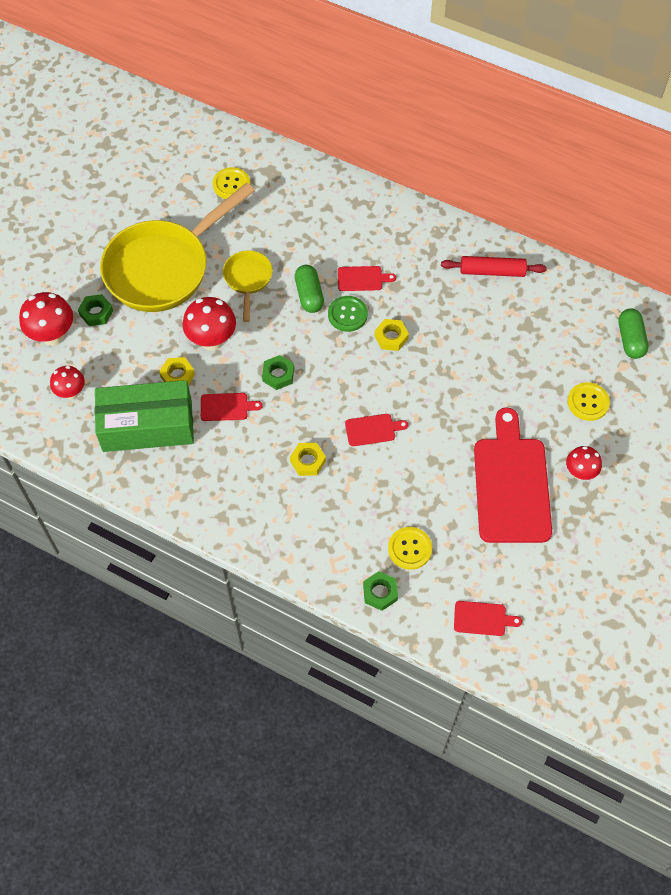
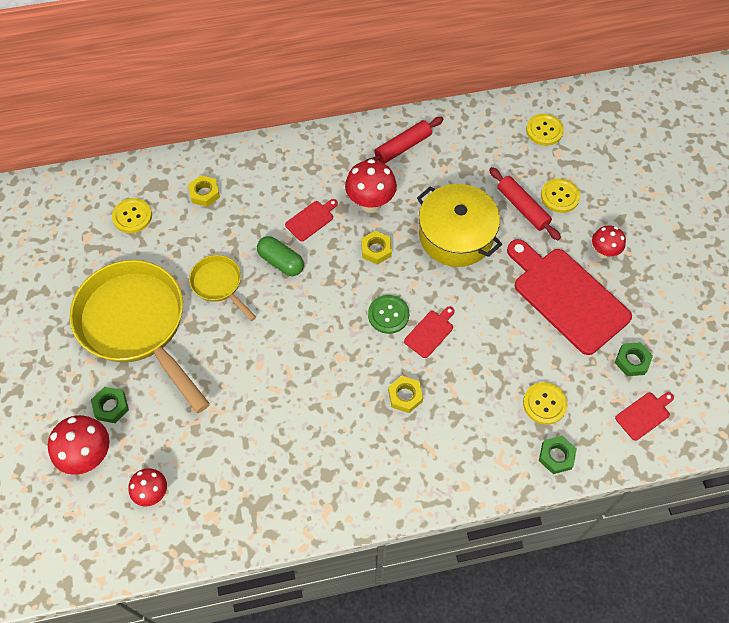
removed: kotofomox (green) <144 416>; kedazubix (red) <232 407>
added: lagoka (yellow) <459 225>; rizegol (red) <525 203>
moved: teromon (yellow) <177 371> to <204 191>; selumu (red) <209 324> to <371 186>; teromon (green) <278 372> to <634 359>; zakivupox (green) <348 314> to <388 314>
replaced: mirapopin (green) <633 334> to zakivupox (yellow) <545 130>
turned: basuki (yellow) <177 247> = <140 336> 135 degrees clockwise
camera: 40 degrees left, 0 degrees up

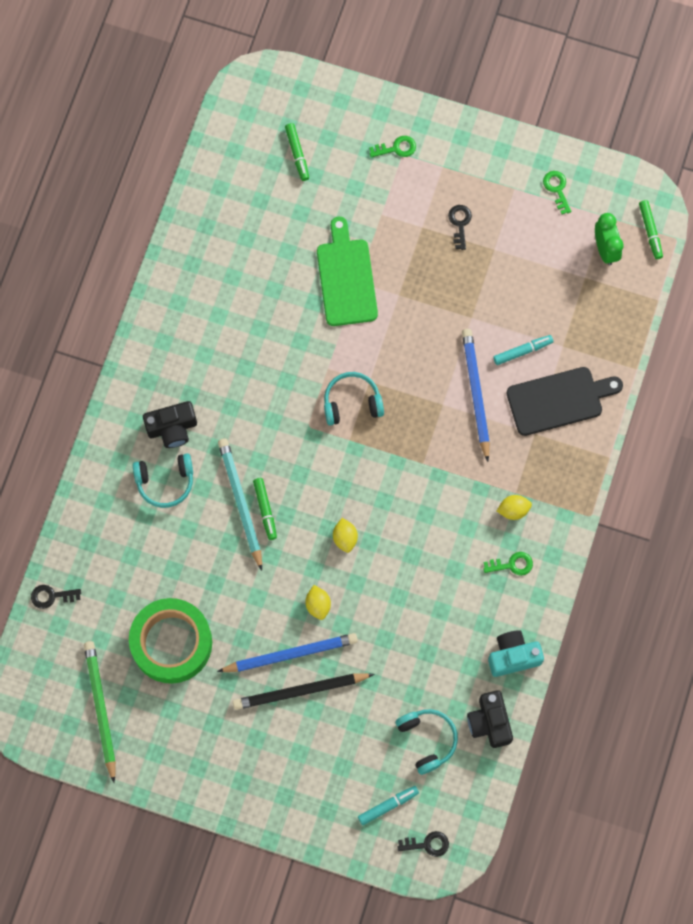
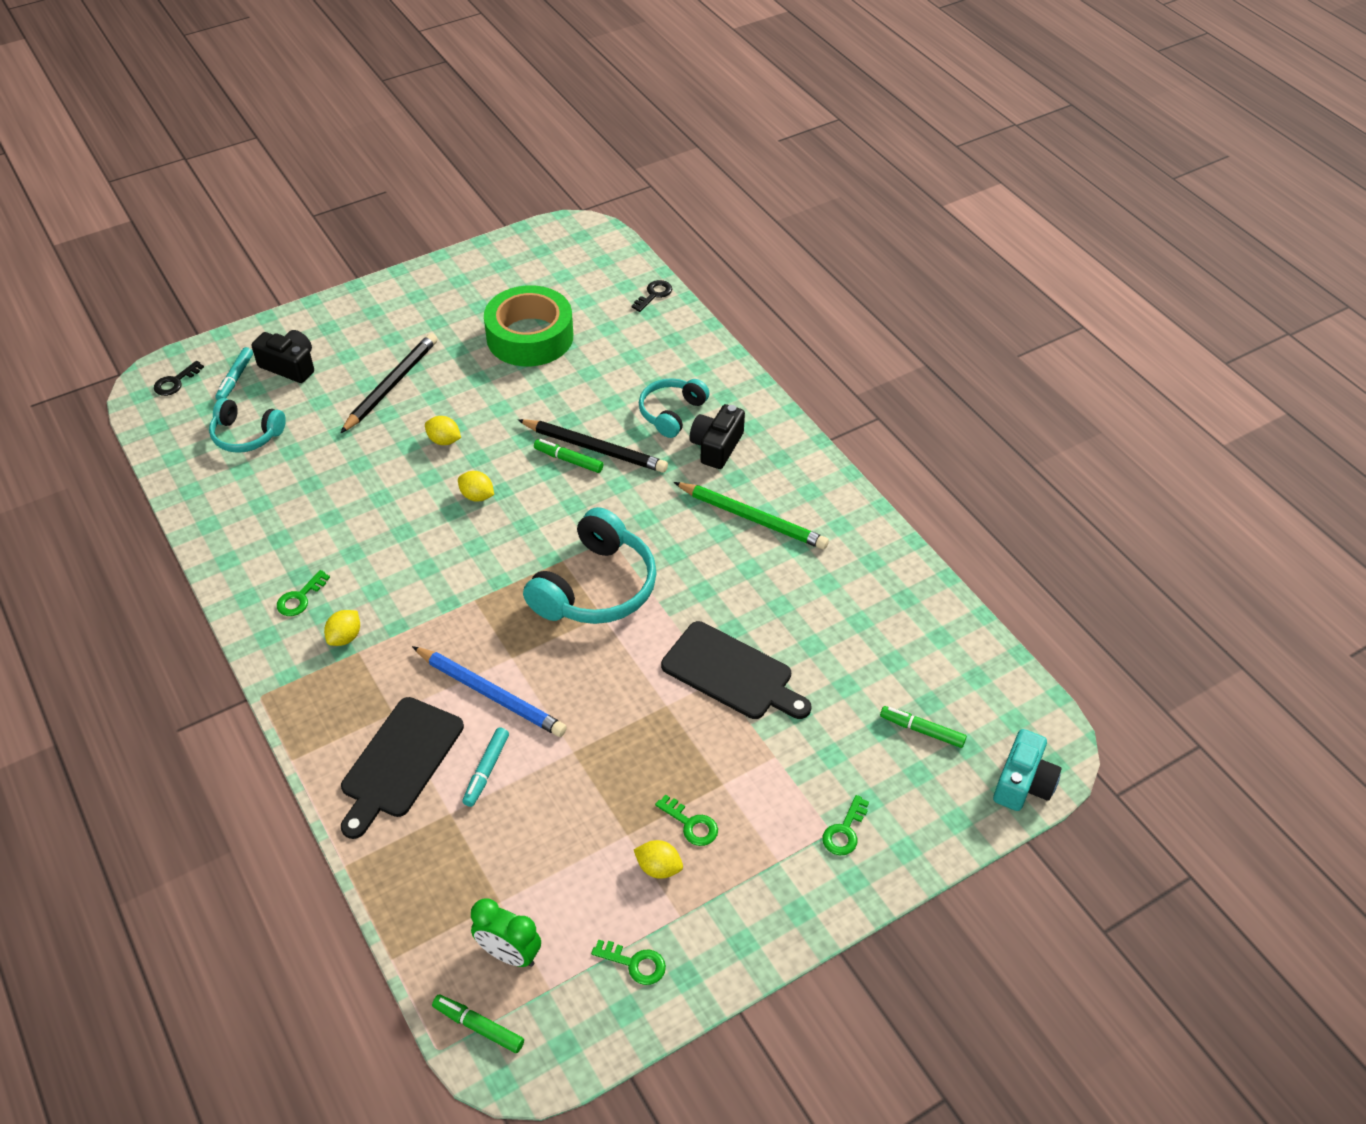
removed: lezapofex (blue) <287 652>
added: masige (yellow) <658 859>
moved: lezapofex (green) <100 711> to <751 515>; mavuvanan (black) <490 719> to <282 356>; mavuvanan (turquoise) <516 653> to <1027 770>
recoloured: lezapofex (turquoise) <240 505> to lezapofex (black) <593 446>; kedazubix (green) <347 271> to kedazubix (black) <736 670>; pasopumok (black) <460 227> to pasopumok (green) <686 820>
resized: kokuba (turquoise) <354 399> = <590 565> x1.65
camera: 130 degrees right, 25 degrees down

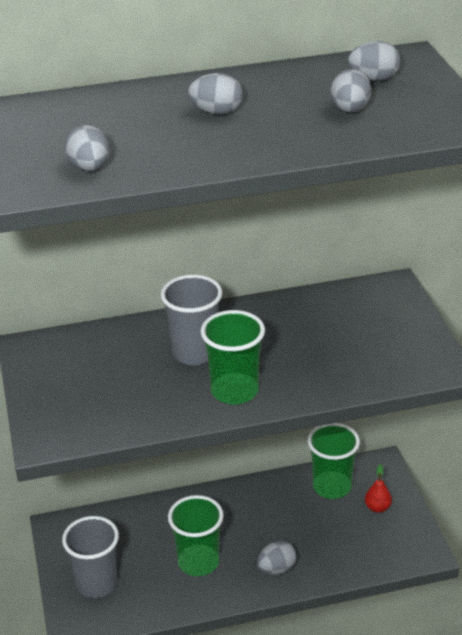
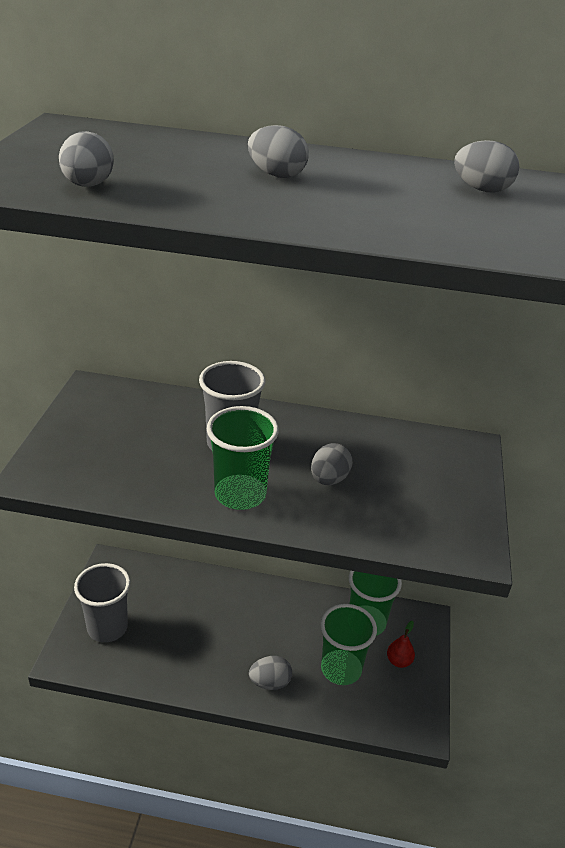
moved: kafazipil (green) <196 535> to <348 644>; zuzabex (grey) <350 91> to <332 464>
camera: 20 degrees right, 0 degrees up

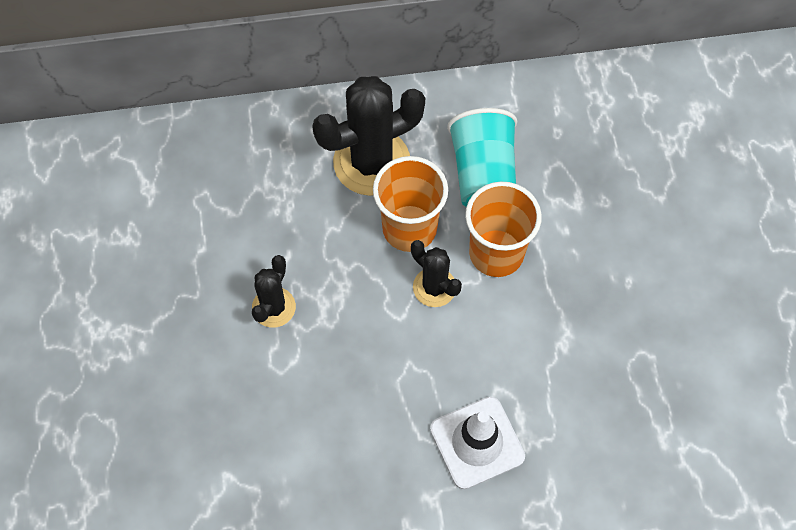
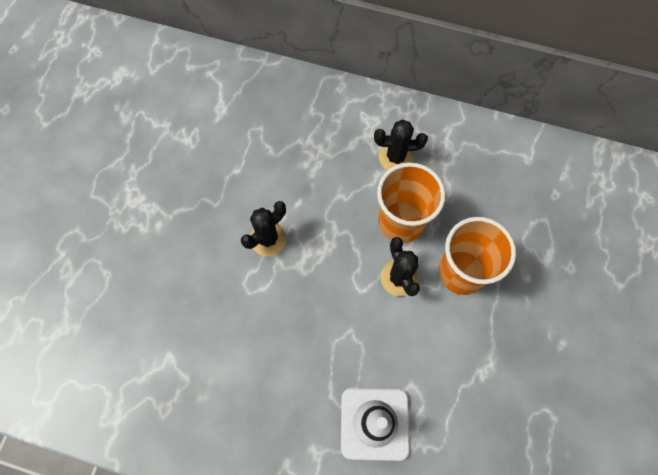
removed: kafazipil (turquoise) <482 157>
resized: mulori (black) <368 136> = <401 144> x0.54
camera: 25 degrees right, 5 degrees up

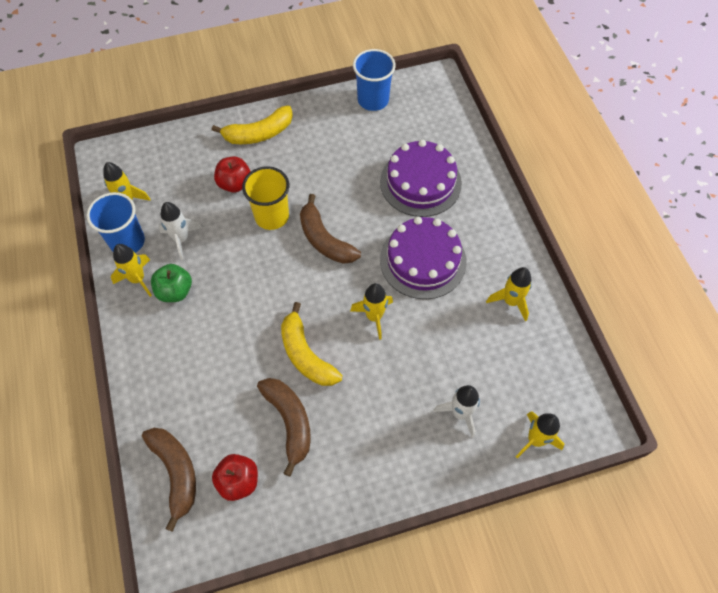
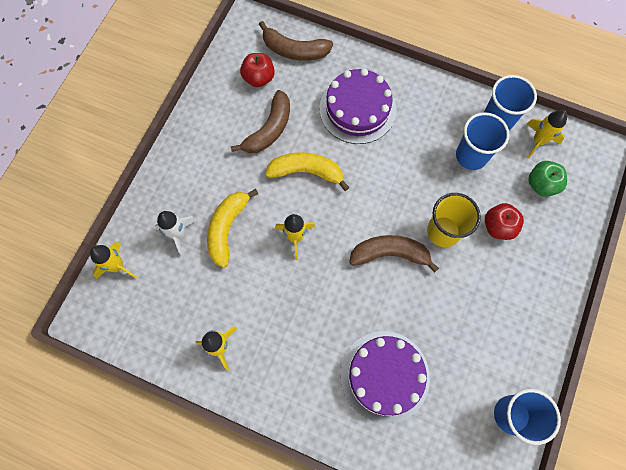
removed: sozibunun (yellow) <131 270>
moved: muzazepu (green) <171 283> to <547 179>; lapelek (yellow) <252 124> to <232 228>; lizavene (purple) <423 258> to <358 106>
replaced: sozibunun (white) <180 231> to kafazipil (blue) <483 141>
turned: lapelek (brown) <284 427> = <260 121> 75 degrees counterclockwise
camera: 130 degrees right, 10 degrees up

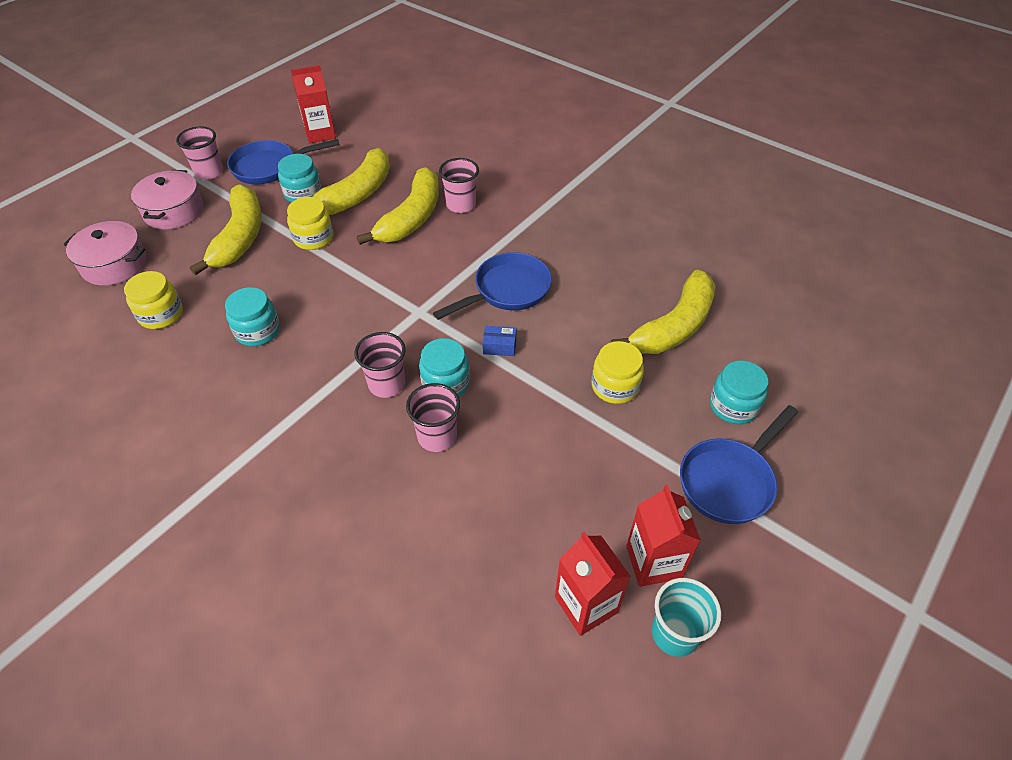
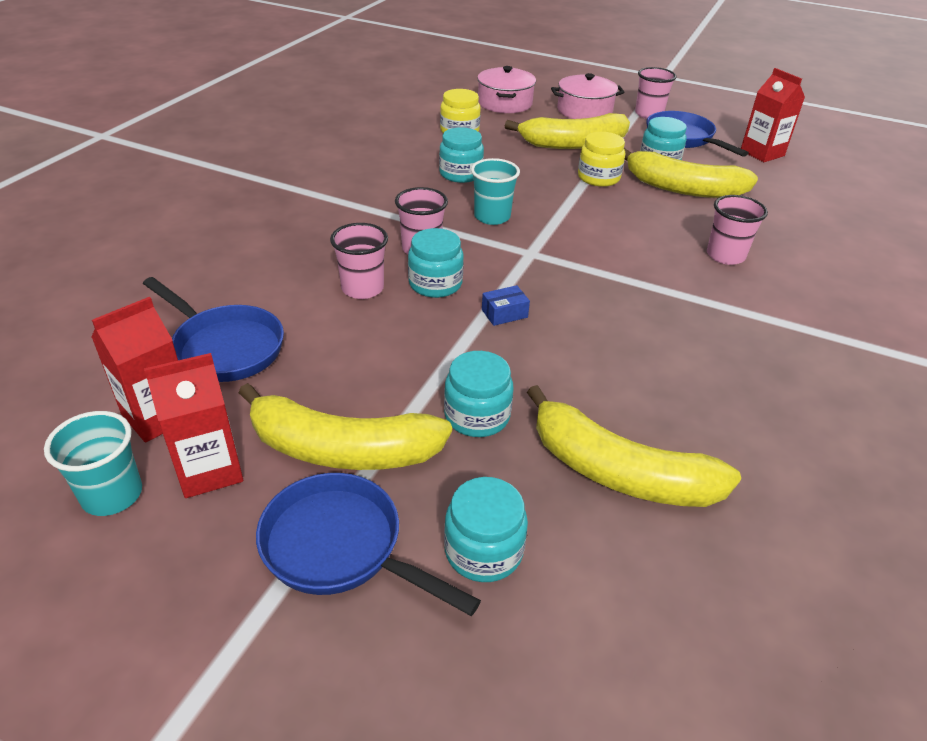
added: kafazipil (turquoise) <495 191>
moved: lapelek (yellow) <398 206> to <345 426>; basuki (blue) <492 286> to <213 329>
recoloured: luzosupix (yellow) <618 372> to luzosupix (turquoise) <478 394>
turned: kotofomox (blue) <499 341> = <506 305> 75 degrees clockwise
camera: 75 degrees right, 10 degrees down

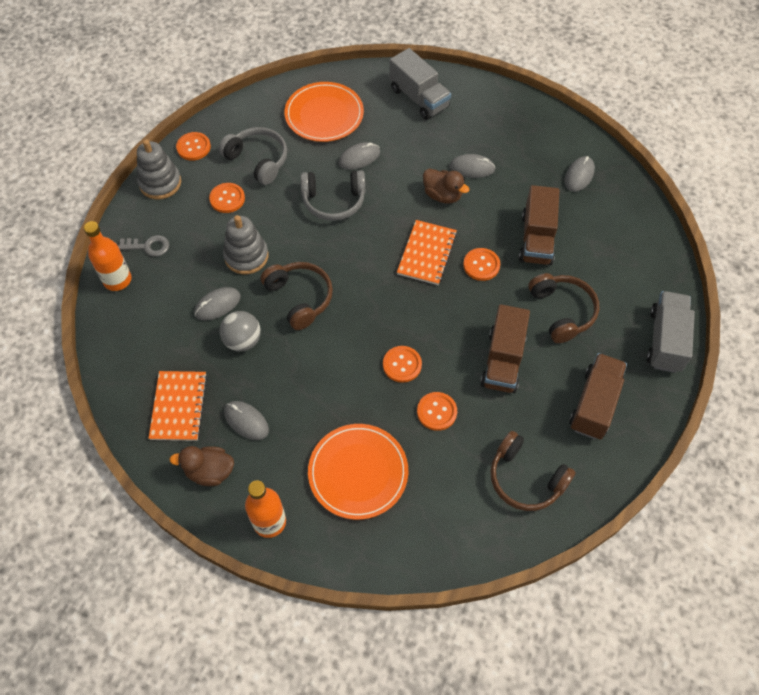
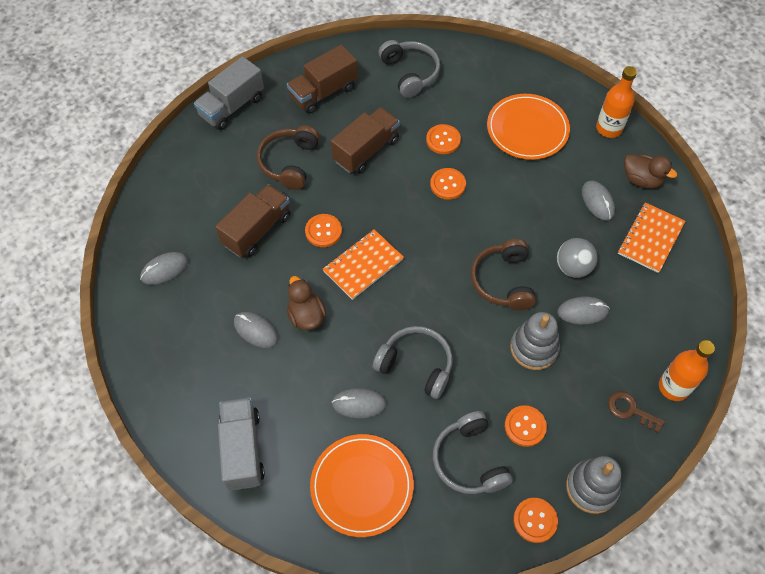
recoloured: pasopumok (grey) <143 246> to pasopumok (brown) <636 412>; kokuba (brown) <533 471> to kokuba (grey) <409 69>
camera: 150 degrees left, 0 degrees up

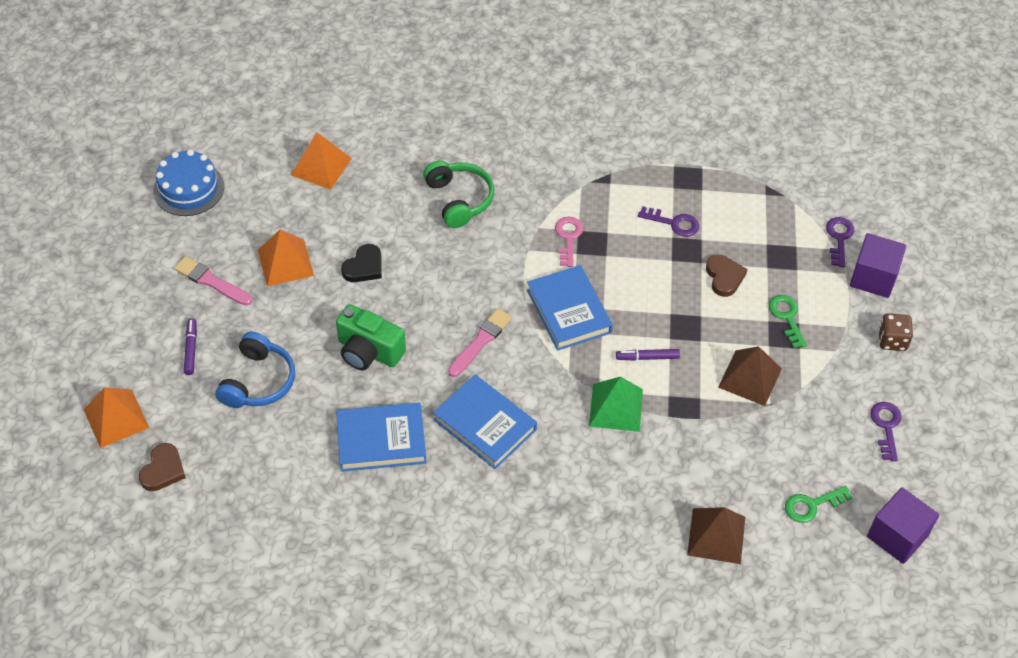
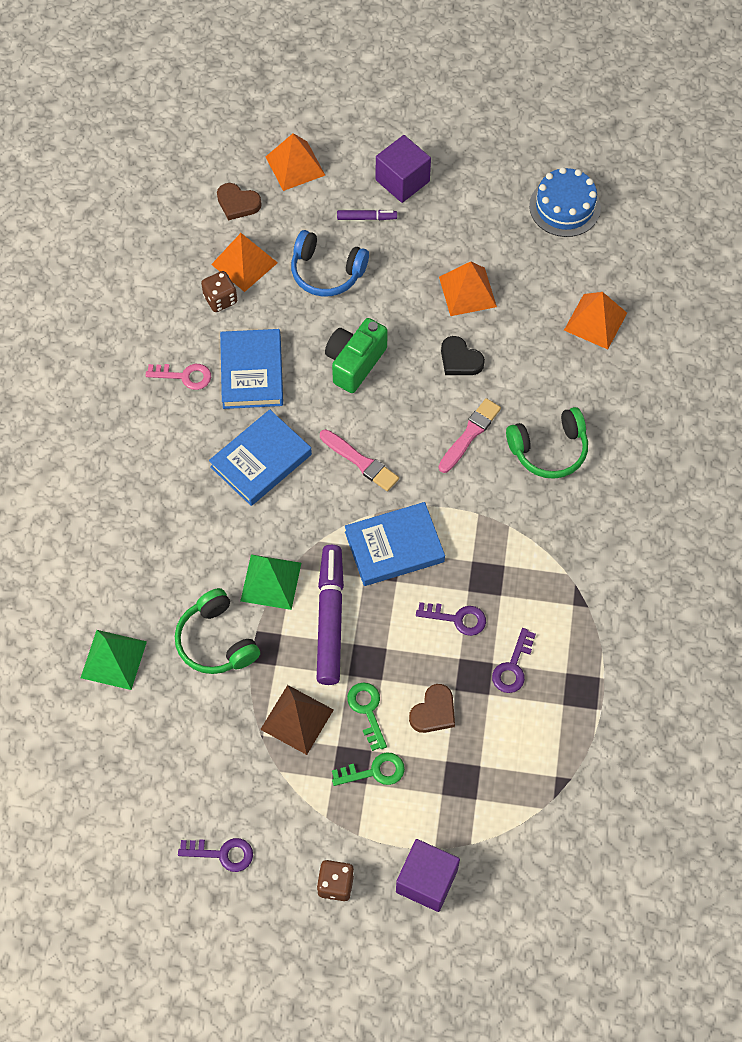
added: kokuba (green) <217 631>; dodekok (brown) <219 291>; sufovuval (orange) <244 262>
moved: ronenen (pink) <213 281> to <470 435>; pasopumok (pink) <569 242> to <178 377>; pasopumok (green) <818 504> to <367 716>; pasopumok (purple) <840 242> to <451 619>; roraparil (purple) <903 525> to <403 169>
recoloured: sufovuval (brown) <716 535> to sufovuval (green) <114 660>
turned: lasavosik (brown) <727 275> = <432 708> 45 degrees counterclockwise
resized: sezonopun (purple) <648 355> = <330 615> x2.14
camera: 95 degrees right, 10 degrees up

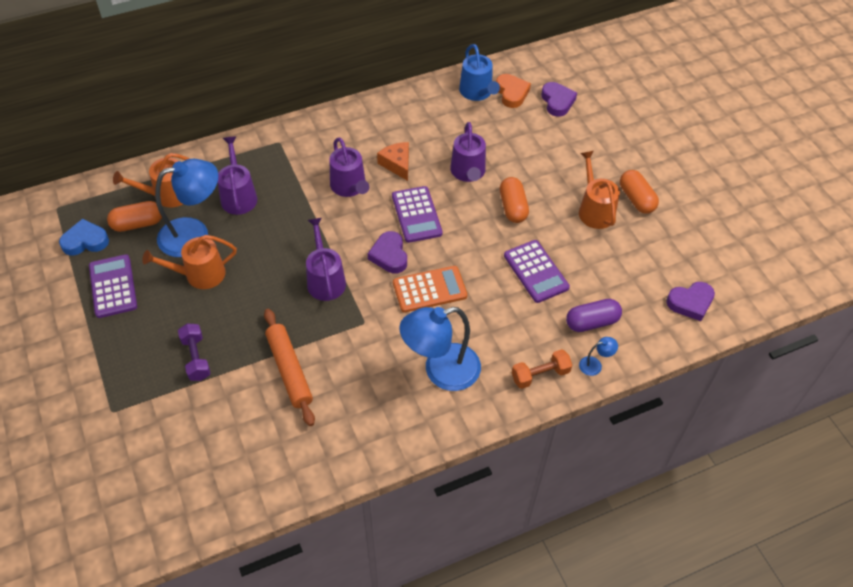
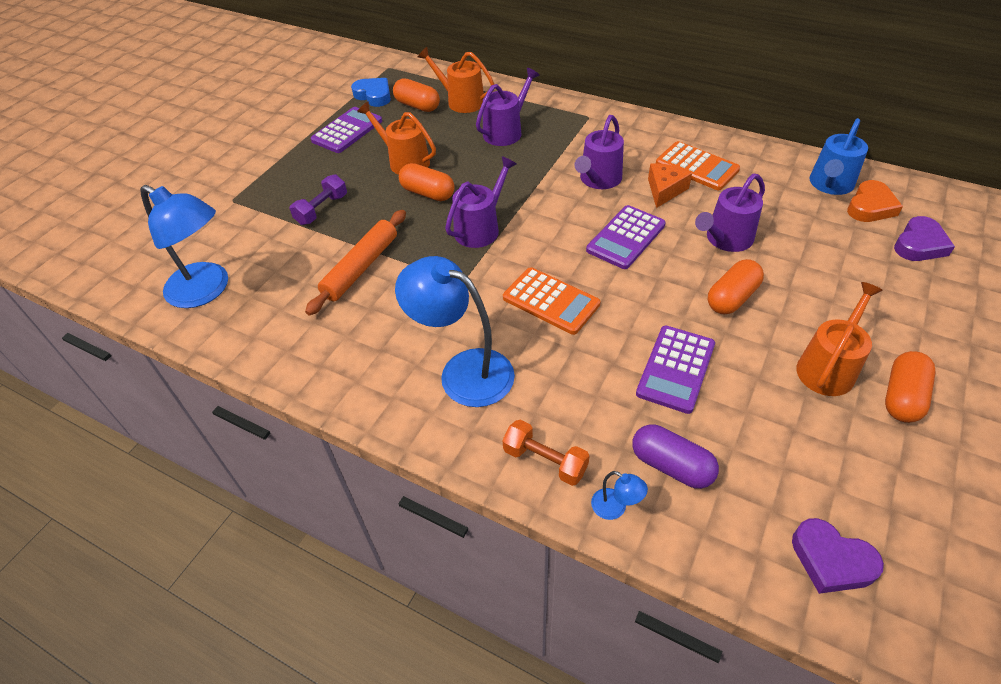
removed: lasavosik (purple) <387 252>
added: mirapopin (orange) <427 182>; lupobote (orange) <698 165>
moved: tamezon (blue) <186 208> to <184 246>
camera: 55 degrees right, 5 degrees down

